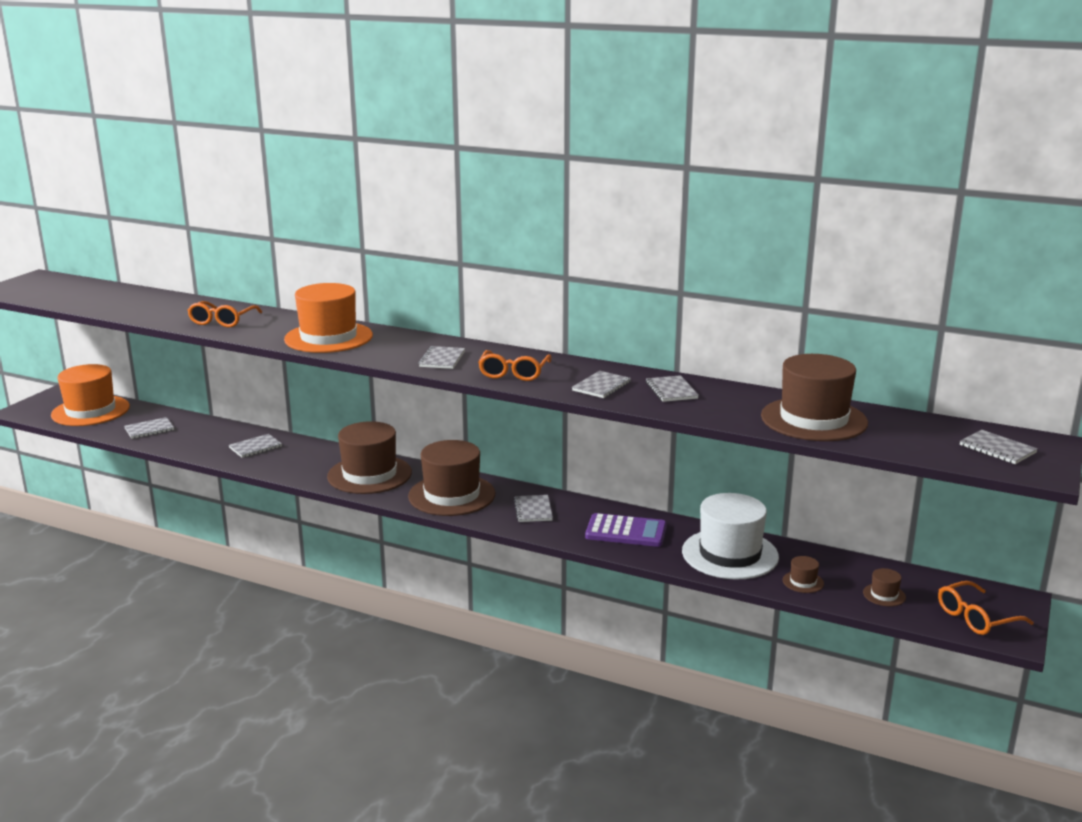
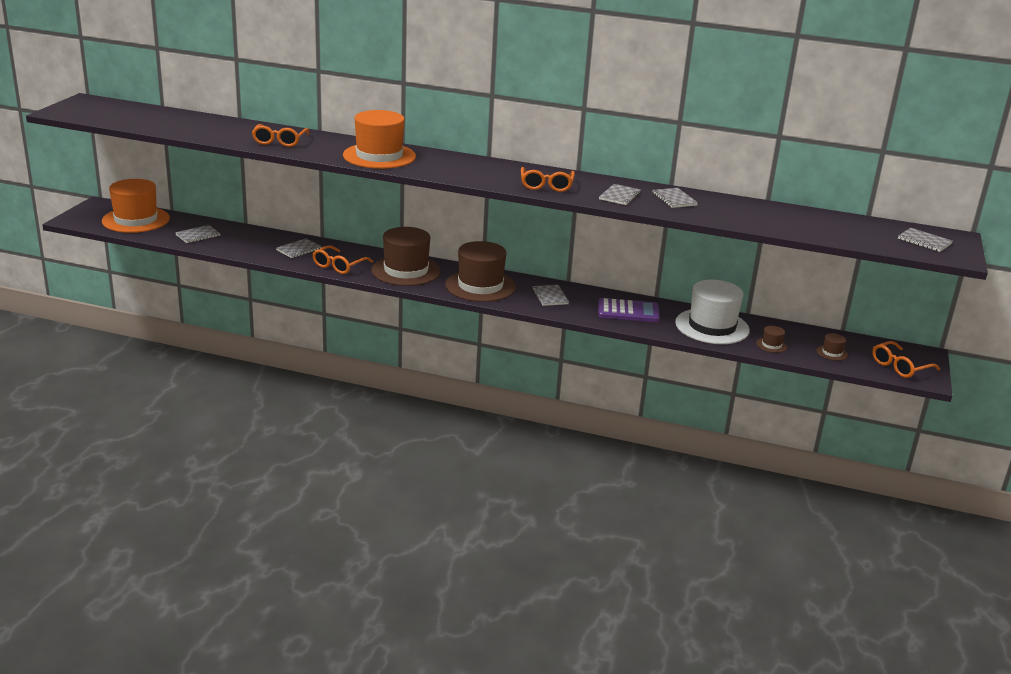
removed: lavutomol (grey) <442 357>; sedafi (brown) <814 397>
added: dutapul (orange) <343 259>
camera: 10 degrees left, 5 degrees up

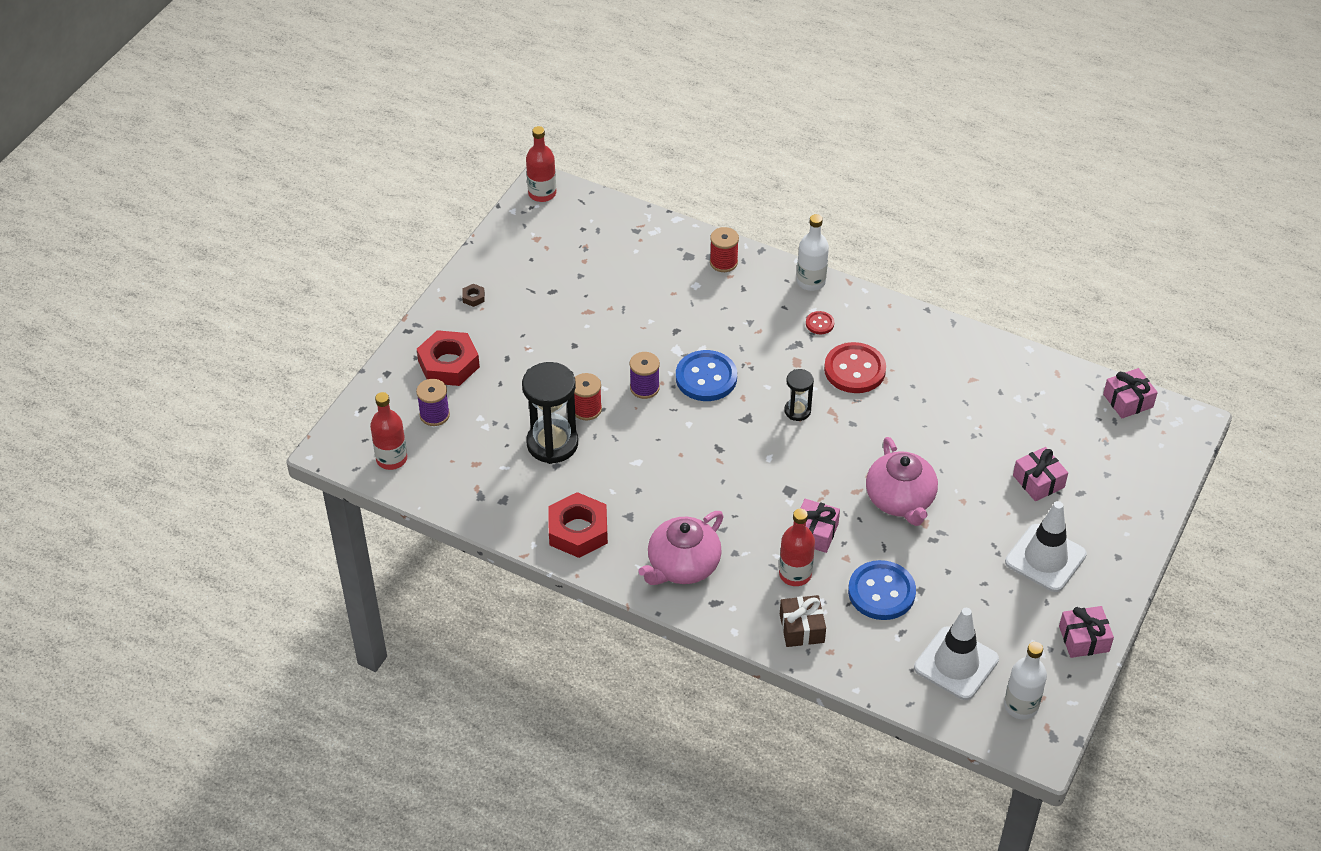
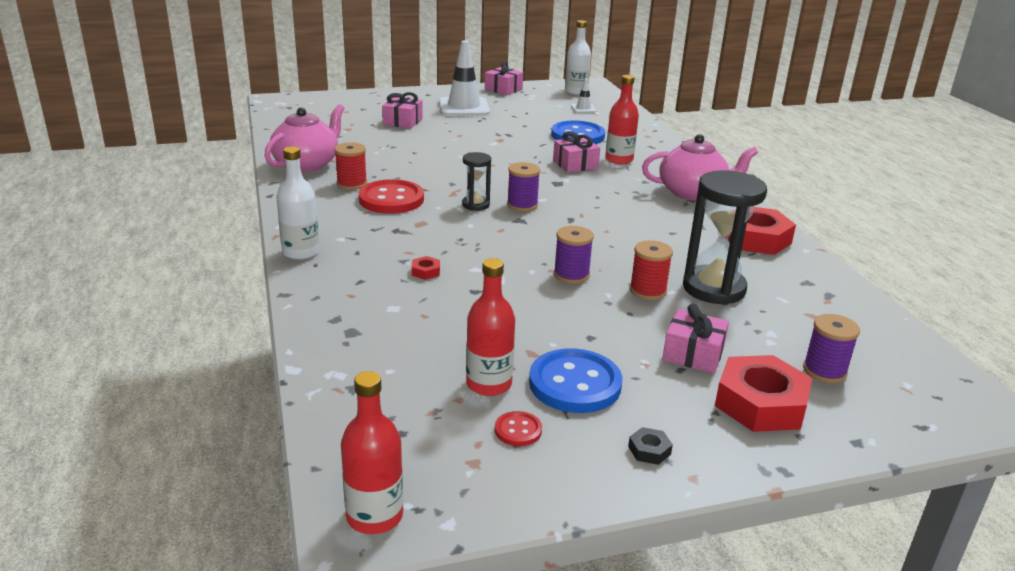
removed: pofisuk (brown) <803 621>
added: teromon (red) <426 268>; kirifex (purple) <523 187>
moved: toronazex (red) <388 431> to <490 327>; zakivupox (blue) <706 375> to <575 380>; kirifex (red) <724 249> to <350 166>; zakivupox (red) <820 322> to <518 428>; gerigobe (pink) <902 481> to <304 138>; pofisuk (pink) <1130 393> to <695 338>
recoloured: teromon (brown) <473 295> to teromon (black) <650 446>
resized: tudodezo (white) <956 654> = <583 96> x0.47
camera: 135 degrees left, 20 degrees down

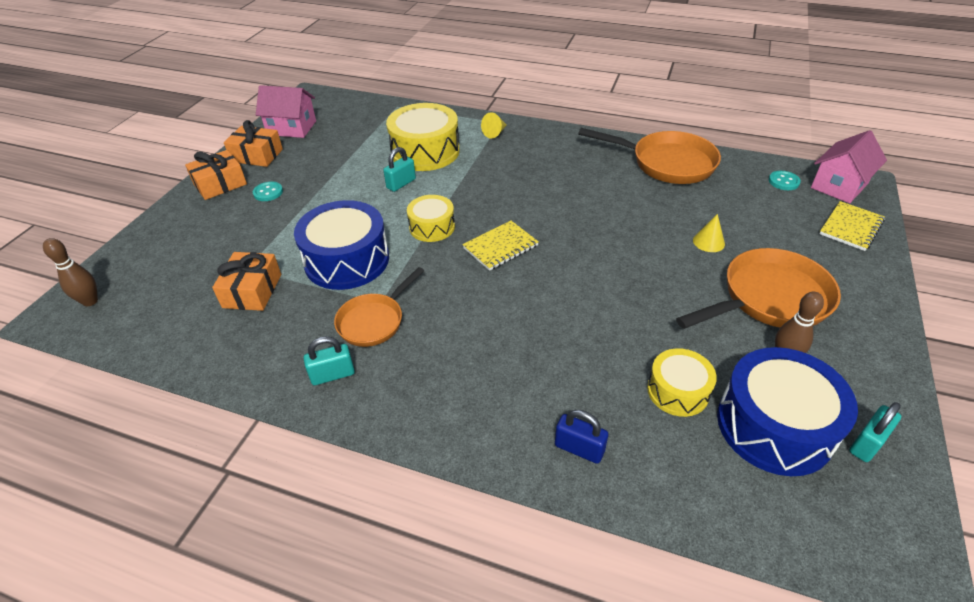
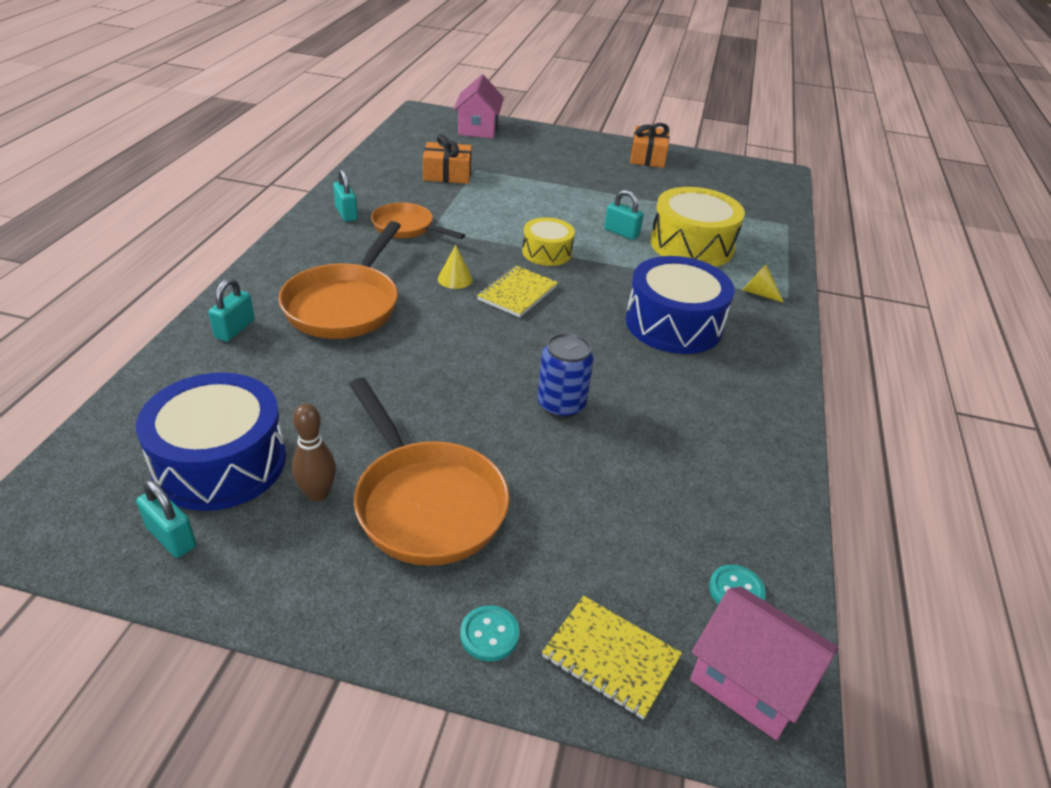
removed: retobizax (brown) <70 272>; pofisuk (orange) <216 175>; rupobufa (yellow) <682 382>
added: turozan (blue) <565 375>
moved: zakivupox (turquoise) <268 191> to <490 633>; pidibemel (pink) <286 111> to <478 106>; rupobufa (blue) <341 245> to <679 305>; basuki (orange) <649 156> to <339 280>; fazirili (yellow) <709 233> to <455 267>
recoloured: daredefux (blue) <581 437> to daredefux (turquoise) <231 310>
turned: lavutomol (yellow) <500 246> = <517 291> 75 degrees clockwise
camera: 80 degrees right, 5 degrees down

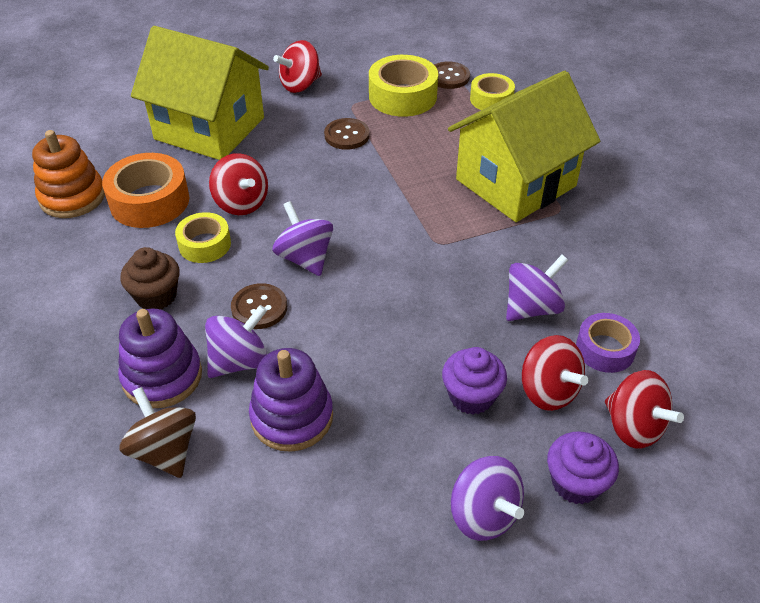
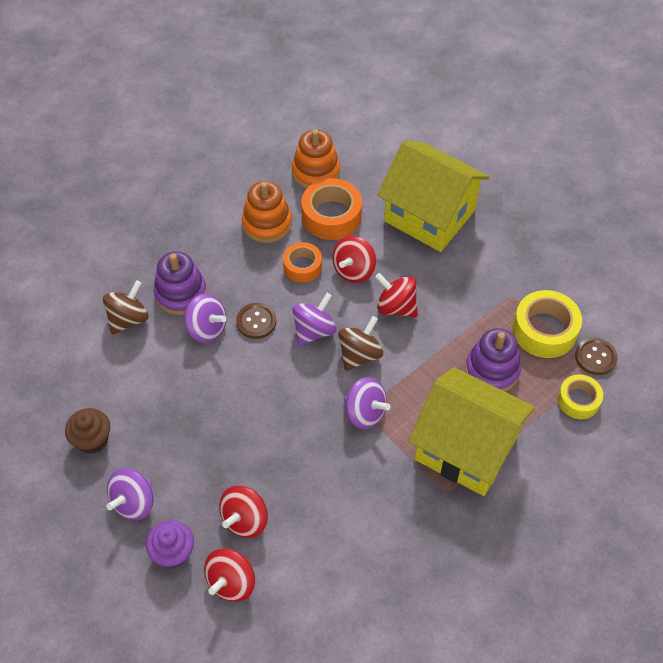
removed: zakivupox (brown) <347 134>; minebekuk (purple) <474 381>; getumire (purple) <608 343>
added: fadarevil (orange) <267 212>; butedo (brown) <360 343>
moved: minebekuk (brown) <150 278> to <87 431>; fadarevil (purple) <291 400> to <493 360>; butedo (red) <297 66> to <396 295>; butedo (purple) <537 288> to <367 403>
recoloured: getumire (yellow) <203 237> to getumire (orange) <302 262>
turned: pidibemel (yellow) <200 93> = <433 196> 60 degrees counterclockwise
camera: 70 degrees right, 10 degrees up

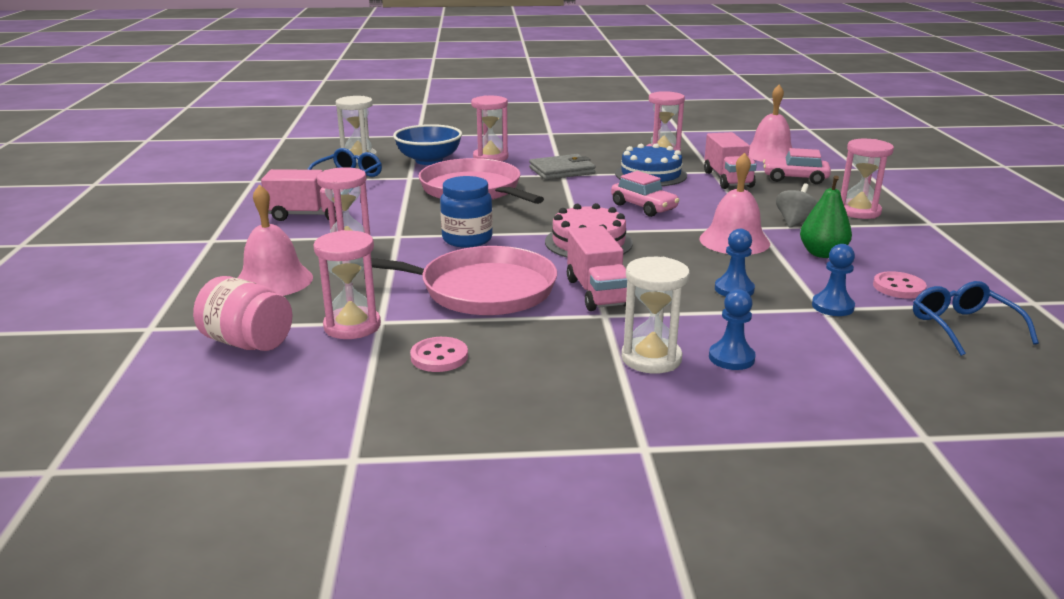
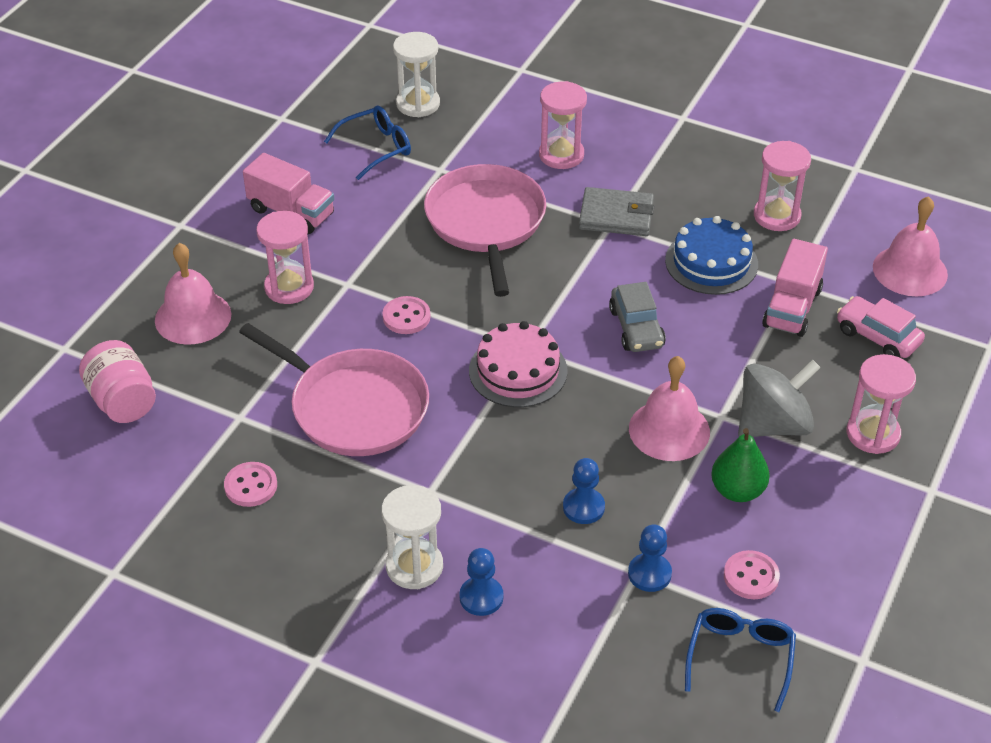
removed: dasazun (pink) <347 284>; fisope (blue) <427 144>; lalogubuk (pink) <597 268>
replaced: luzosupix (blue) <466 212> to zakivupox (pink) <406 315>
recoloured: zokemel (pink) <645 194> to zokemel (grey) <637 317>
resized: butedo (grey) <797 205> = <779 398> x1.66
camera: 30 degrees right, 20 degrees up

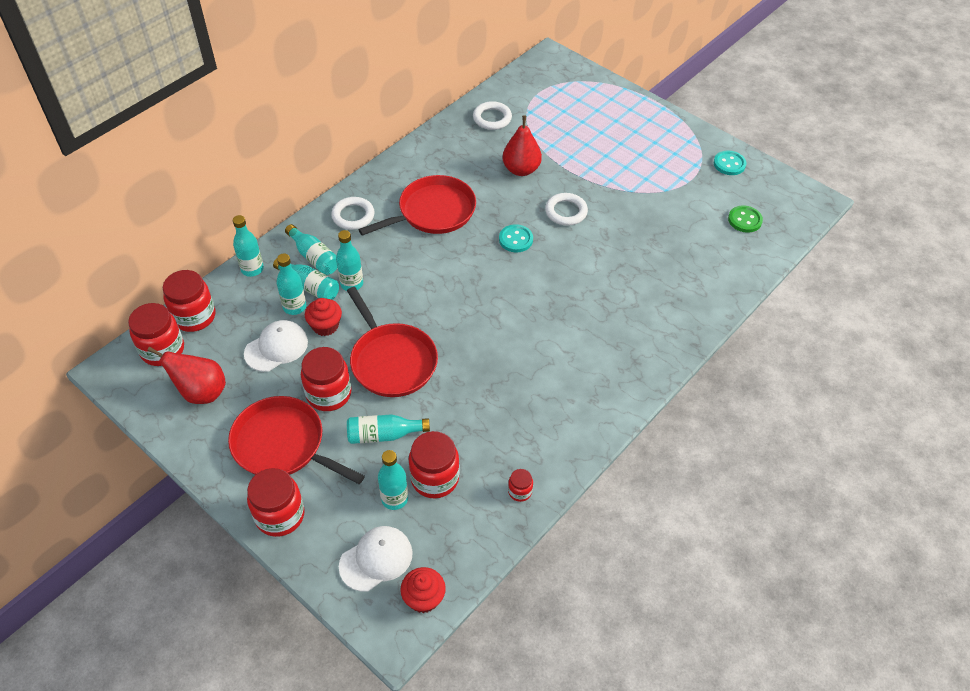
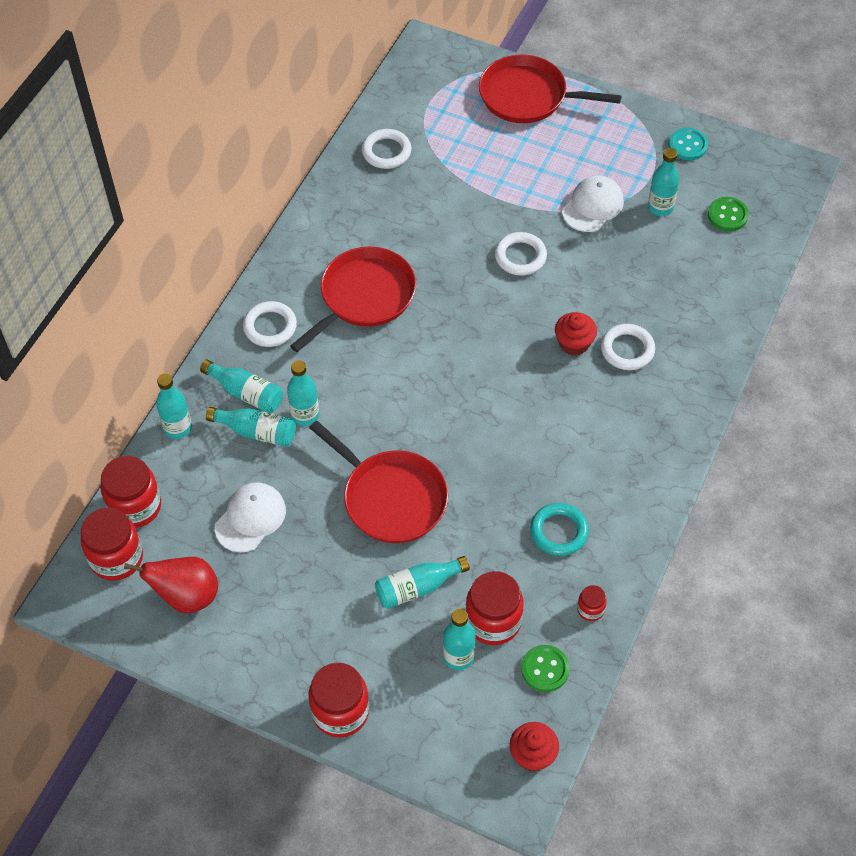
removed: luzosupix (red) <326 379>; zakivupox (turquoise) <516 238>; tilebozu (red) <522 145>
added: zakivupox (green) <545 668>; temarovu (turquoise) <559 529>; temarovu (white) <628 347>
moved: basuki (red) <296 440> to <550 89>; toronazex (turquoise) <291 284> to <663 182>; minebekuk (red) <323 317> to <576 334>; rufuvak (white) <376 559> to <593 203>
camera: 15 degrees left, 5 degrees up

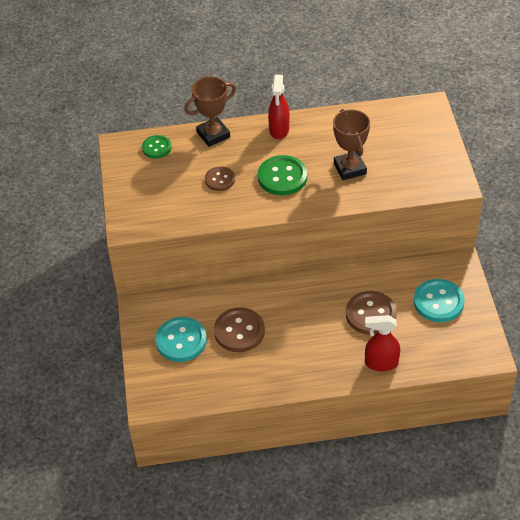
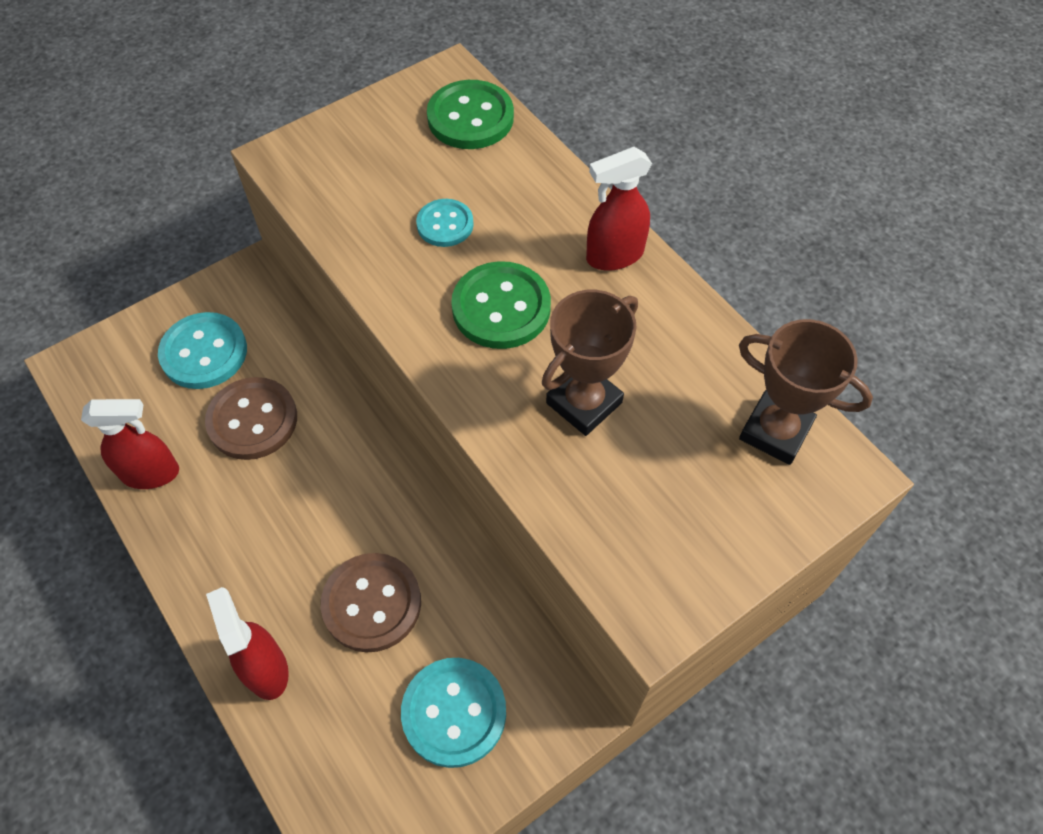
added: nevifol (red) <130 444>
moved: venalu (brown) <210 112> to <806 392>
recoloured: zakivupox (brown) <220 178> to zakivupox (turquoise) <445 223>
resized: zakivupox (green) <157 147> = <470 114> x1.64
camera: 60 degrees right, 10 degrees up

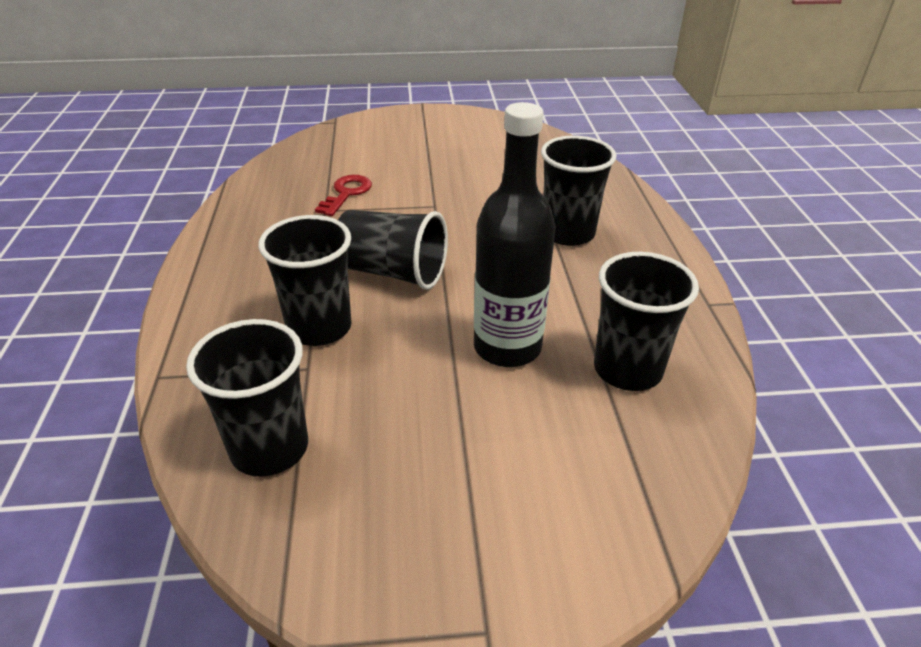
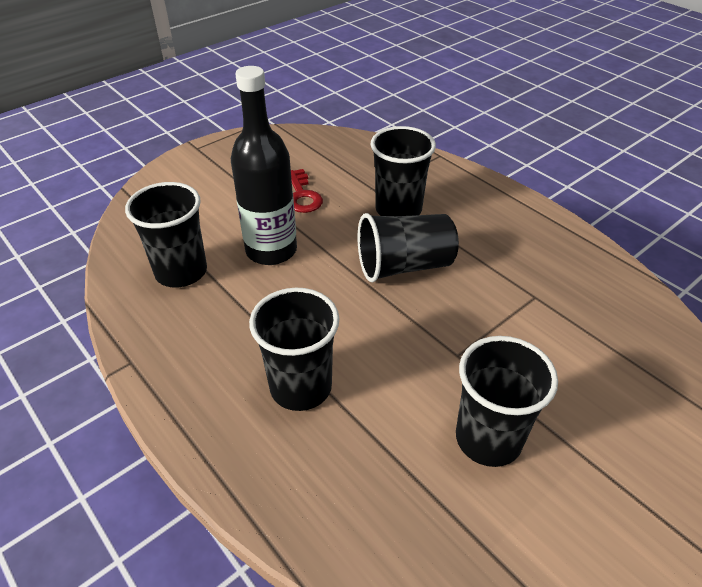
moved: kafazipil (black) <247 398> to <507 401>; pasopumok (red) <343 195> to <307 191>
camera: 145 degrees right, 5 degrees up

